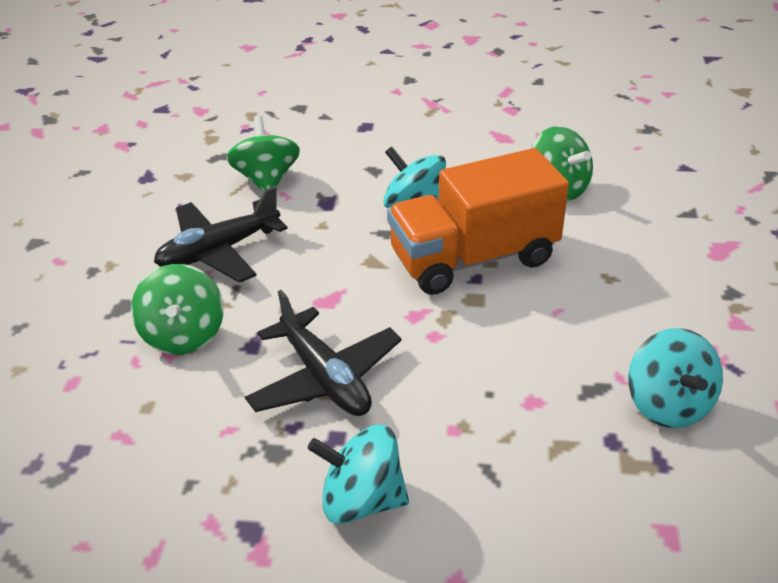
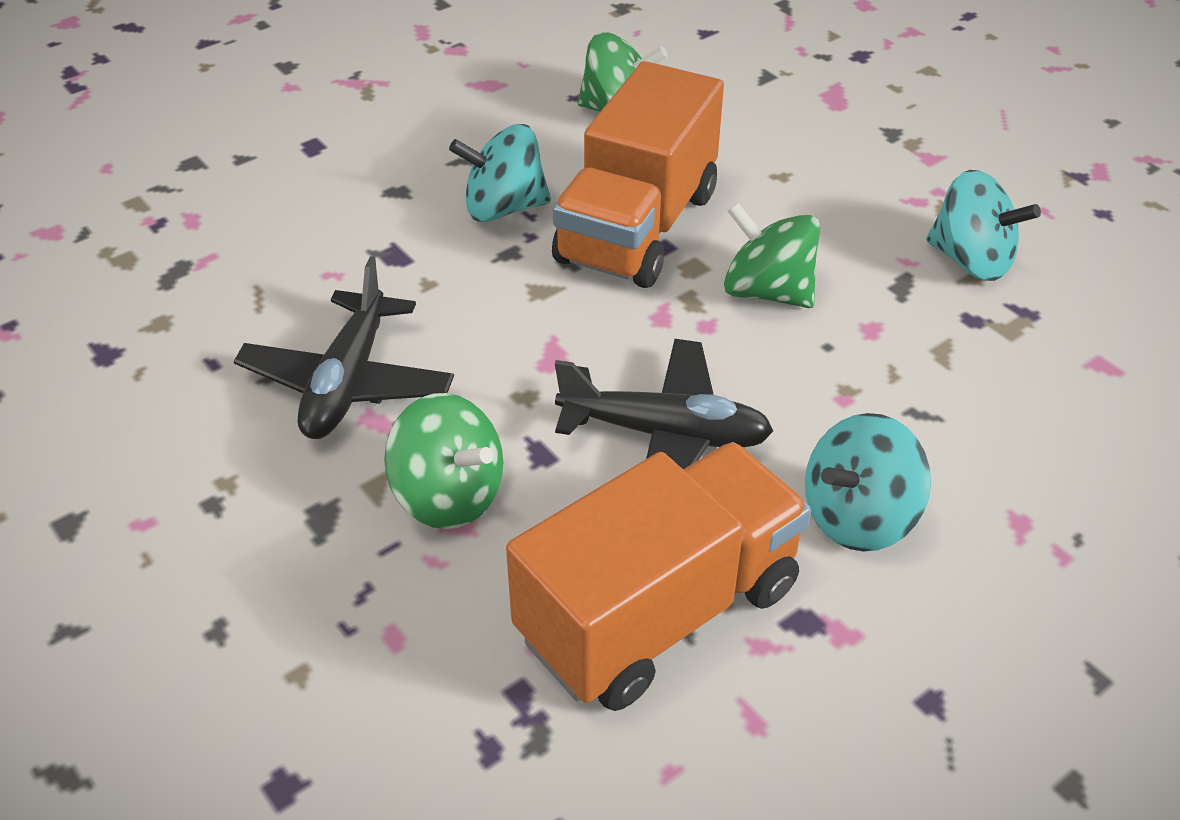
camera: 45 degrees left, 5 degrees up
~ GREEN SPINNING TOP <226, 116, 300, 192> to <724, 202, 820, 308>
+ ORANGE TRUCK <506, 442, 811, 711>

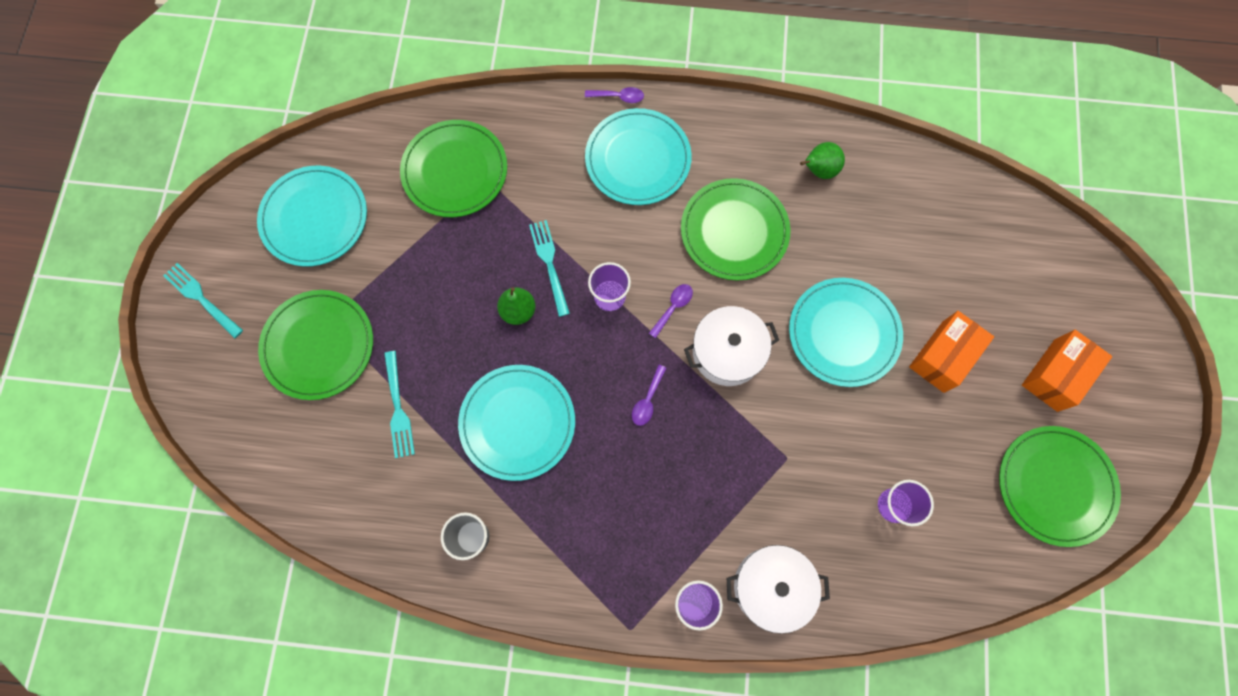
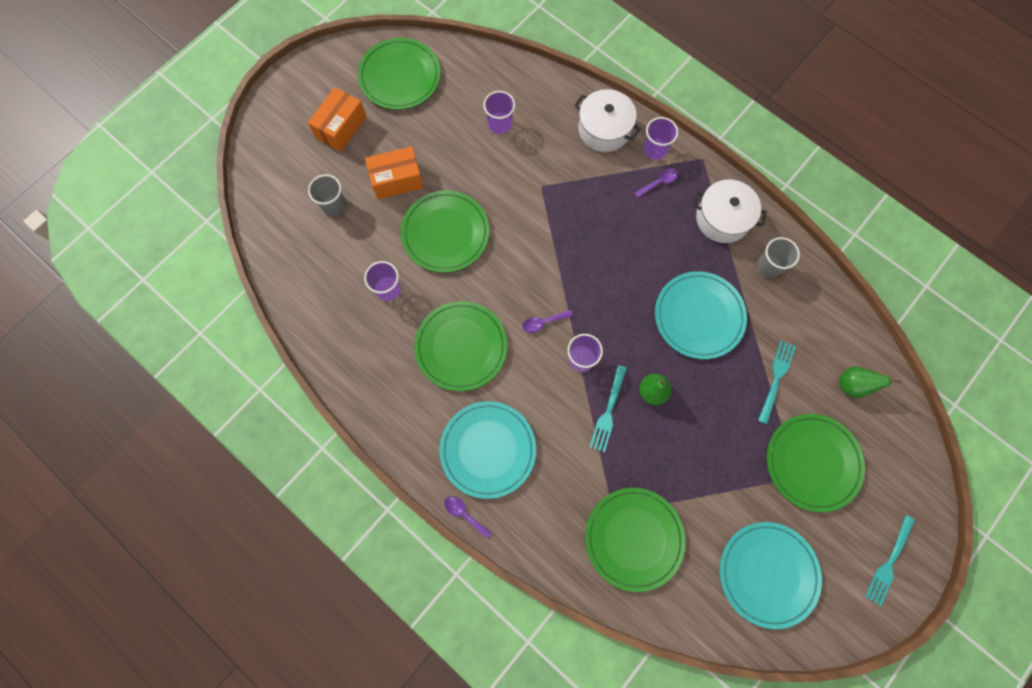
camera: 145 degrees left, 0 degrees up
~ GREEN PEAR <800, 142, 845, 179> to <840, 366, 902, 398>
~ TURQUOISE FORK <163, 263, 243, 339> = <865, 515, 915, 606> 45 degrees clockwise
~ TURQUOISE PLATE <789, 278, 903, 387> to GREEN PLATE <401, 190, 489, 273>
~ WHITE POT <684, 306, 779, 386> to <693, 180, 767, 243>
~ ORANGE BOX <1022, 330, 1112, 412> = <308, 87, 367, 152> 45 degrees counterclockwise
~ PURPLE SPOON <632, 365, 667, 426> to <634, 168, 678, 198>
+ GREY CUP <308, 174, 346, 216>
+ PURPLE CUP <364, 261, 401, 301>

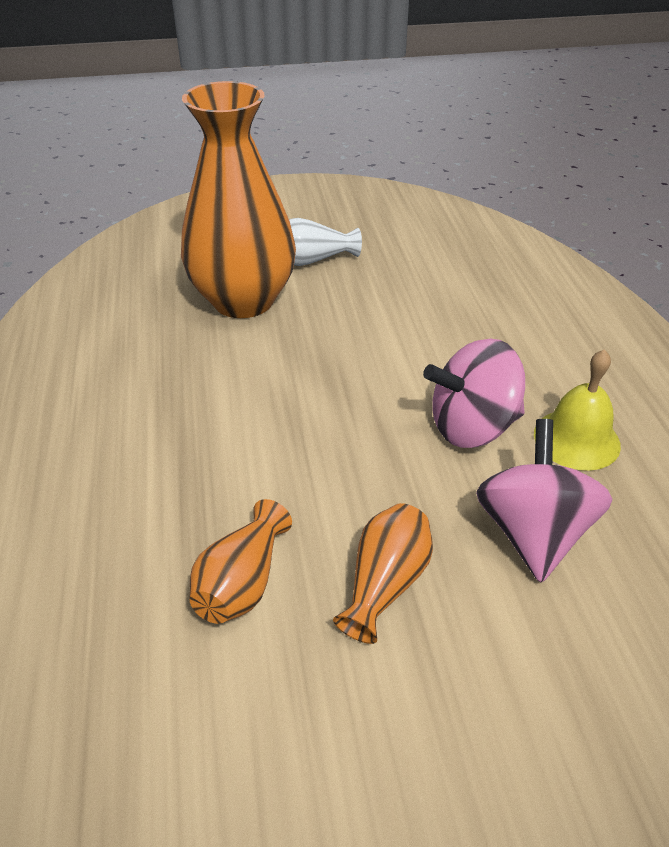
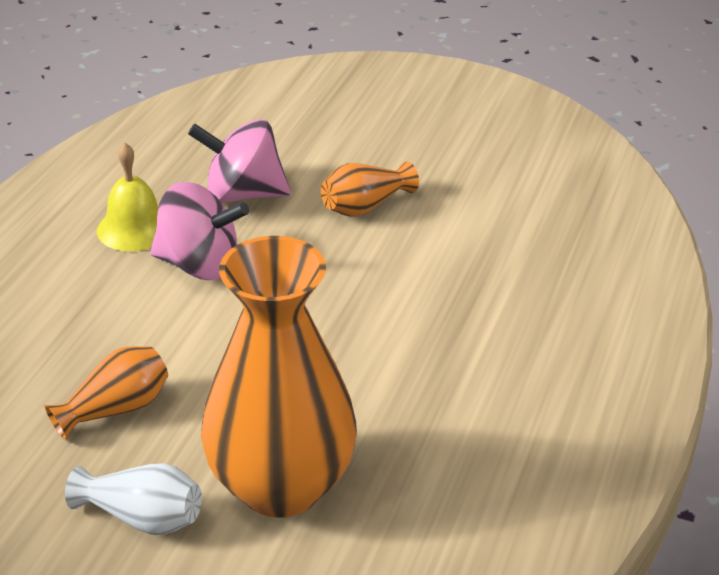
camera: 150 degrees left, 5 degrees down
~ PINK SPINNING TOP <476, 419, 613, 583> = <188, 119, 291, 203> 60 degrees clockwise
~ ORANGE VASE <190, 499, 292, 624> to <44, 346, 168, 440>

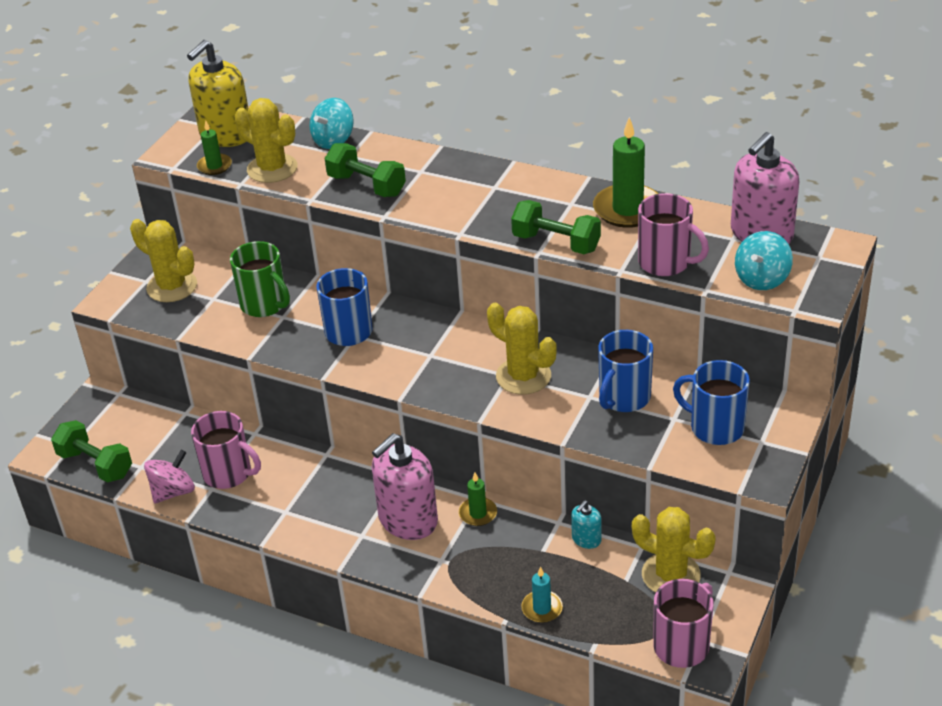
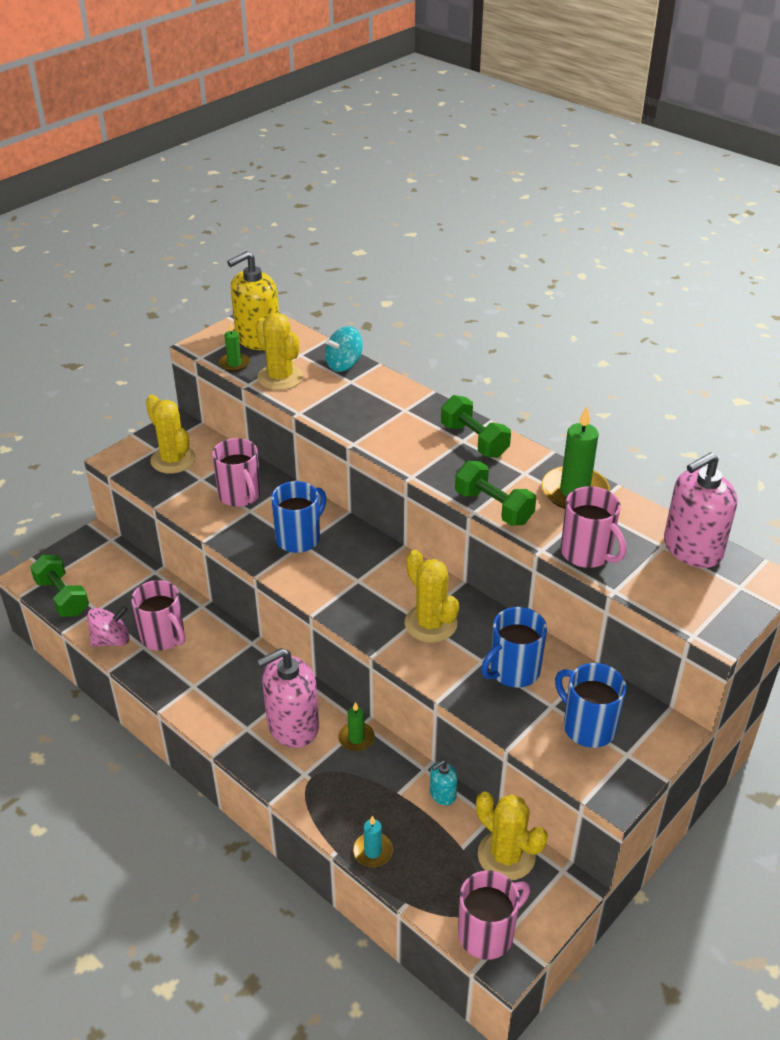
camera: 15 degrees right, 0 degrees up
~ GREEN DUMBBELL <325, 143, 406, 197> to <441, 395, 511, 458>
- TURQUOISE SPINNING TOP <735, 231, 793, 290>
~ GREEN MUG <230, 241, 290, 317> to PINK MUG <212, 438, 261, 507>

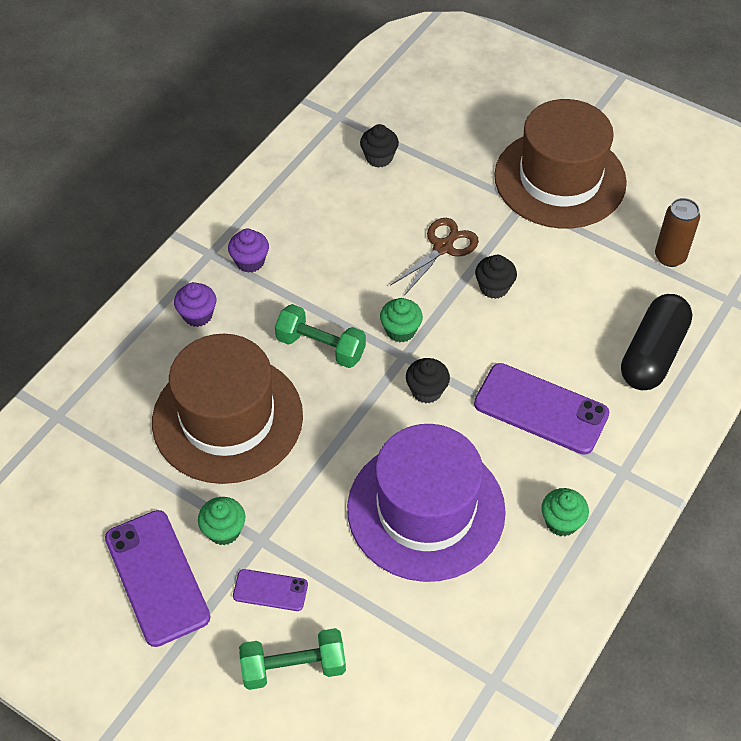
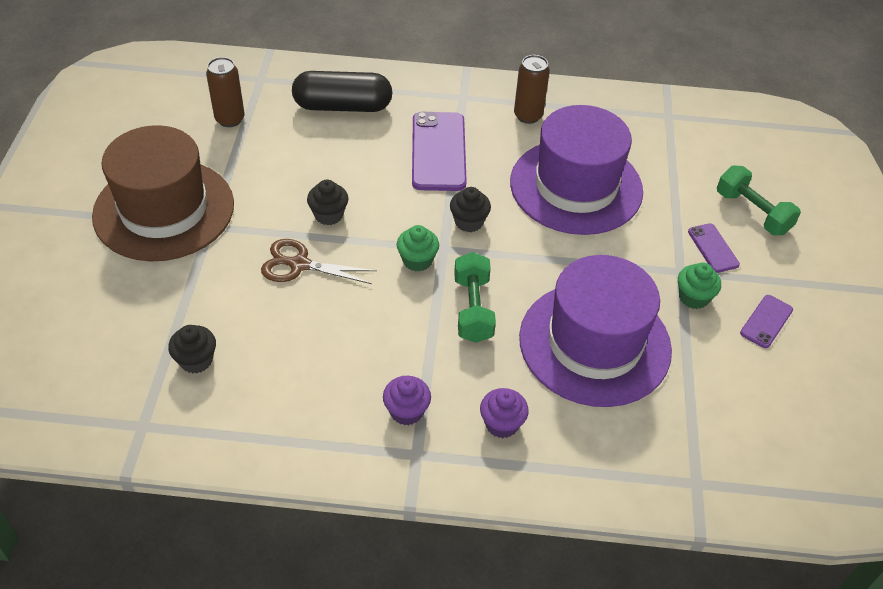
camera: 120 degrees left, 5 degrees down
~ BROWN HAT <152, 334, 303, 484> to PURPLE HAT <519, 255, 672, 407>
~ GREEN CUPCAKE <541, 488, 589, 536> to BROWN CAN <514, 55, 550, 124>
~ PURPLE PHONE <105, 510, 210, 647> = <740, 295, 793, 348> x0.51

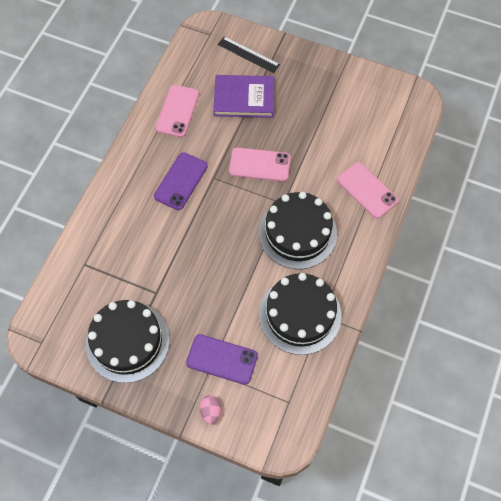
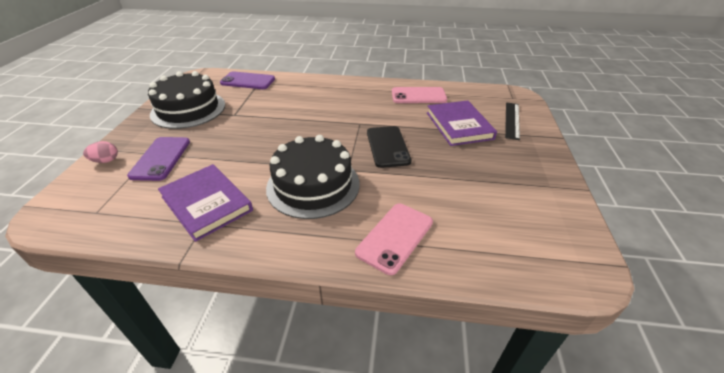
camera: 75 degrees right, 25 degrees down
~ PINK PHONE <229, 147, 291, 182> to BLACK PHONE <367, 126, 412, 168>
~ PURPLE PHONE <154, 152, 208, 210> to <220, 71, 275, 89>
~ BLACK CAKE <259, 273, 341, 355> to PURPLE BOOK <158, 164, 253, 242>

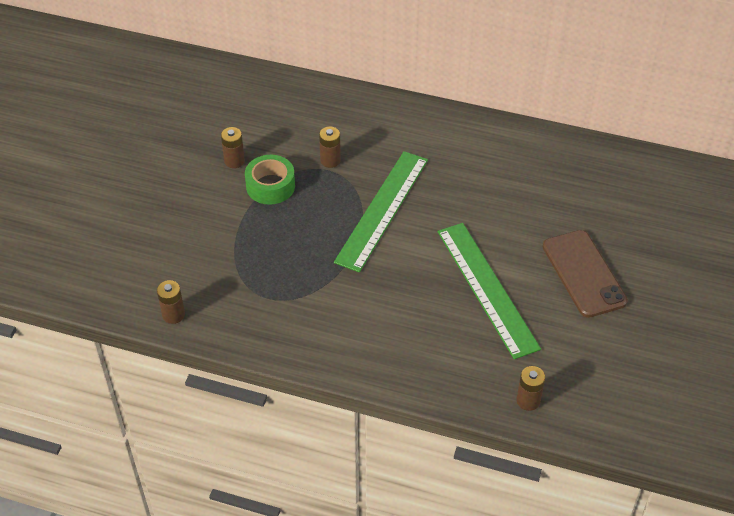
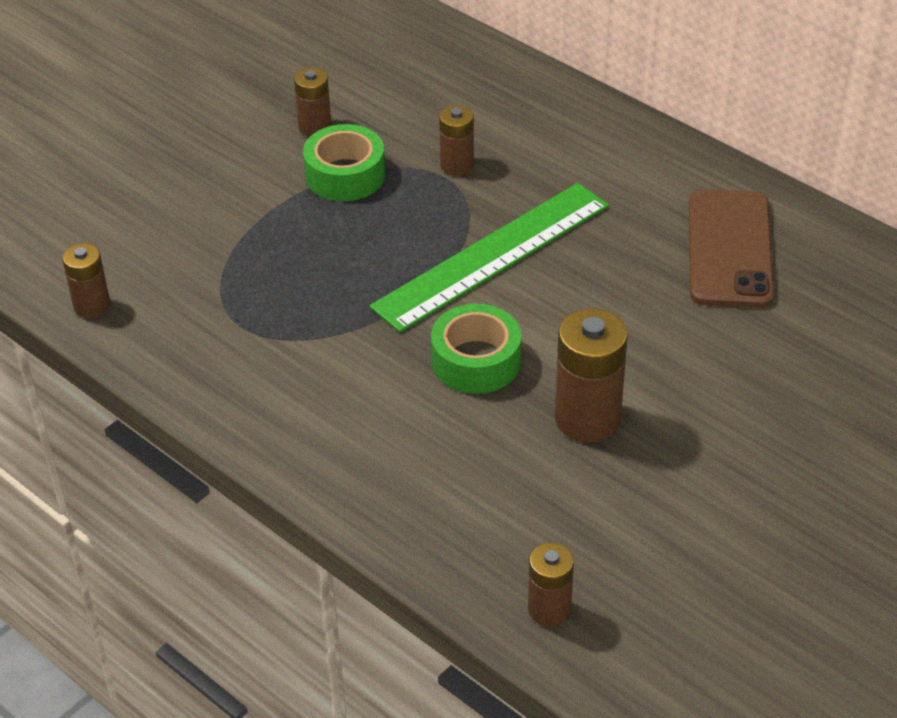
camera: 25 degrees right, 5 degrees down
~ GREEN RULER <438, 223, 541, 359> to BROWN BATTERY <555, 308, 628, 443>
~ BROWN PHONE <543, 230, 628, 318> to <689, 189, 775, 308>
+ GREEN TAPE <431, 304, 522, 394>

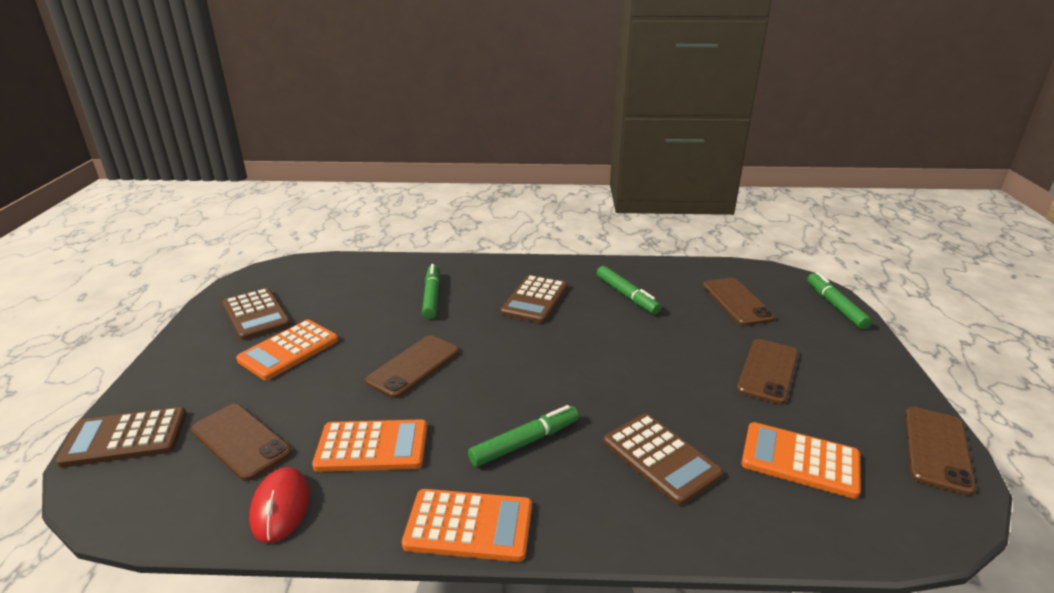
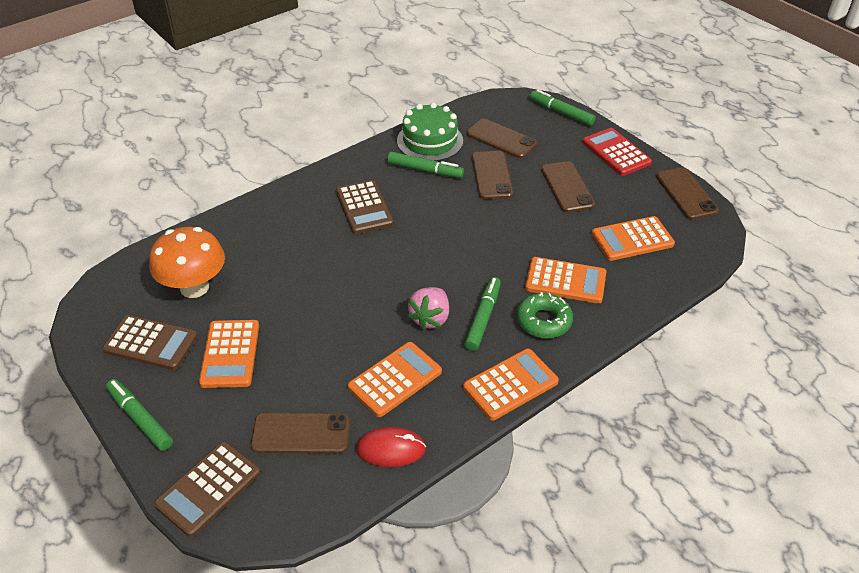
camera: 40 degrees left, 15 degrees up
~ GREEN MARKER <422, 264, 440, 319> to <106, 379, 173, 451>
~ BROWN PHONE <365, 335, 459, 398> to <472, 151, 513, 199>
~ BROWN CALCULATOR <603, 413, 723, 506> to ORANGE CALCULATOR <525, 257, 606, 304>
~ RED MOUSE <249, 467, 310, 543> = <356, 427, 426, 467> 45 degrees counterclockwise
+ GREEN CAKE <397, 102, 463, 161>
+ RED CALCULATOR <582, 128, 652, 176>
+ ORANGE MUSHROOM <149, 227, 225, 298>
+ PINK STRAWBERRY <407, 287, 449, 330>
+ GREEN DONUT <516, 292, 573, 338>

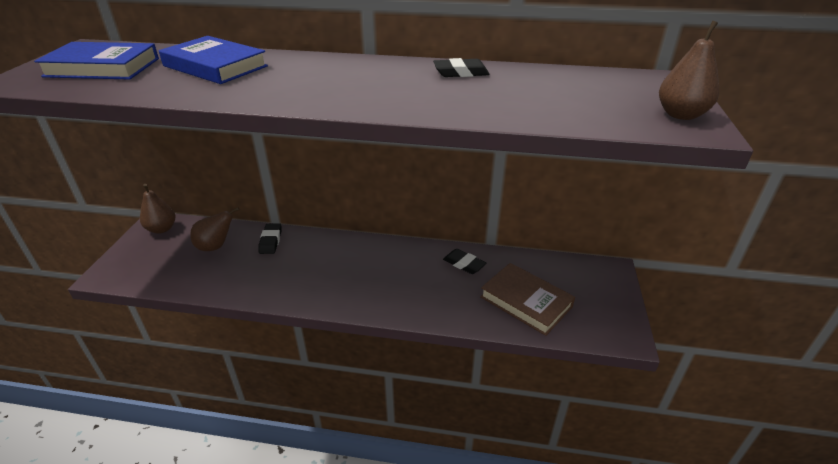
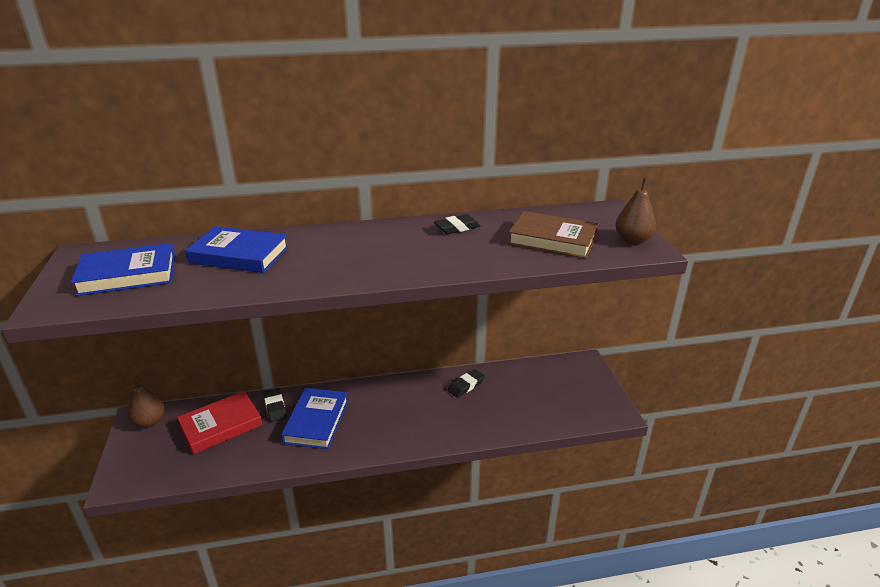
camera: 20 degrees left, 5 degrees down
~ BROWN PEAR <190, 207, 240, 251> to RED BOOK <177, 391, 262, 454>
~ BLACK ERASER <443, 249, 486, 274> = <448, 369, 485, 398> 60 degrees counterclockwise
~ BROWN BOOK <480, 263, 575, 336> to <508, 211, 598, 259>
+ BLUE BOOK <281, 388, 348, 449>

